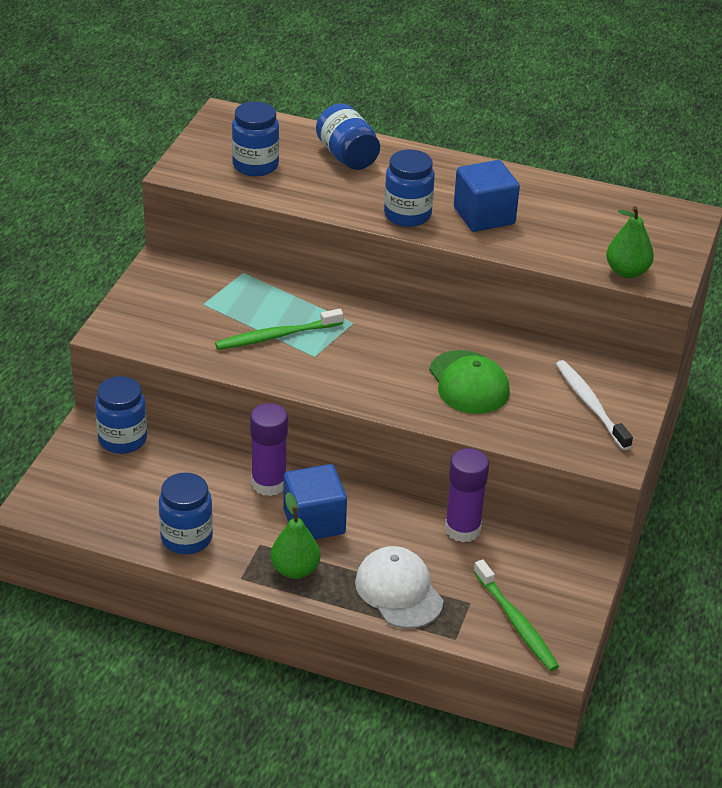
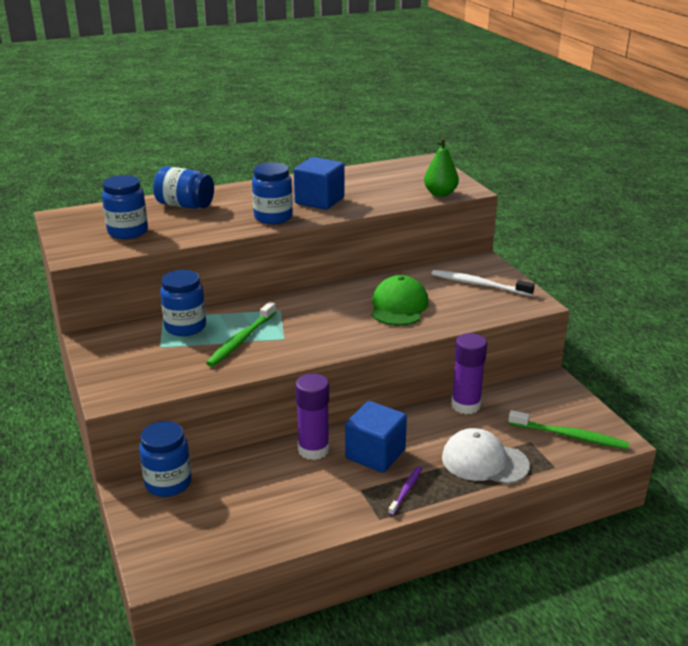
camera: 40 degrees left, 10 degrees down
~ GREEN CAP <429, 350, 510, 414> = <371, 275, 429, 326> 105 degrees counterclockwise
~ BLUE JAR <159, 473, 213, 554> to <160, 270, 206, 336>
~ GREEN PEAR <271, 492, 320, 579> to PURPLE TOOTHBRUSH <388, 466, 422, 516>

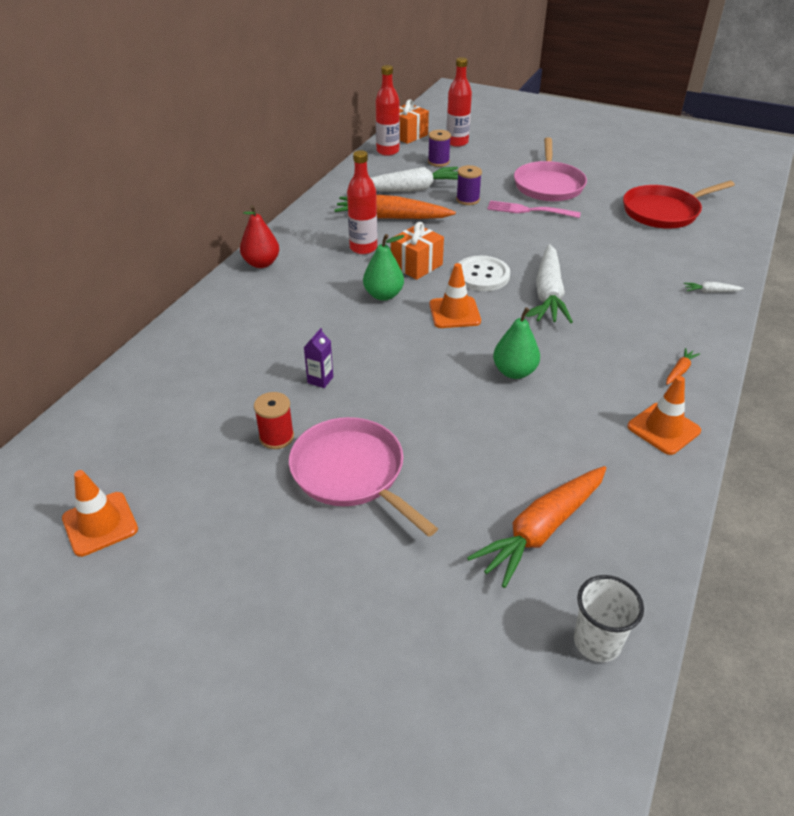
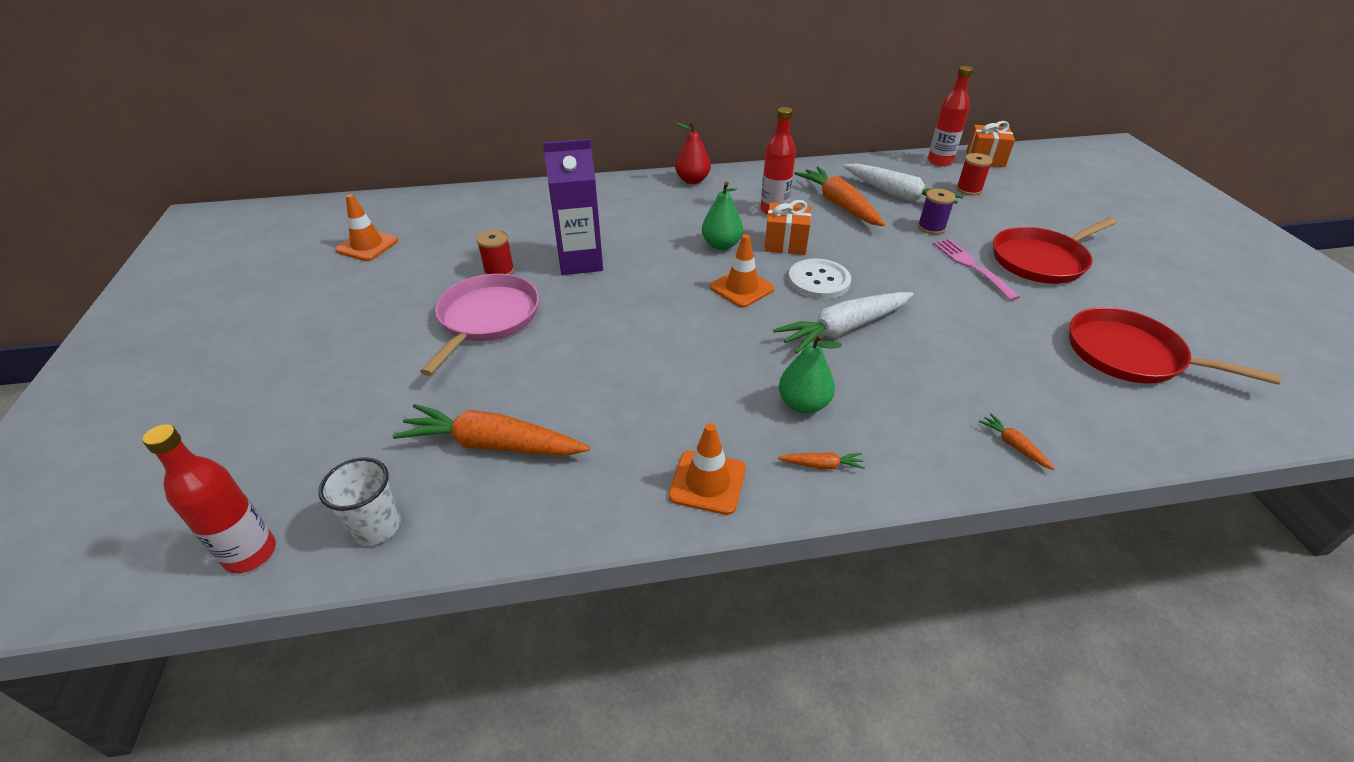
camera: 55 degrees right, 0 degrees up
~ RED BOTTLE <446, 57, 472, 147> to <143, 424, 276, 573>
~ PURPLE SPOOL <428, 130, 451, 167> to RED SPOOL <956, 153, 992, 196>
~ PINK PAN <514, 137, 587, 201> to RED PAN <993, 218, 1116, 284>
~ WHITE CARROT <684, 282, 744, 293> to ORANGE CARROT <979, 414, 1055, 470>
~ GREEN PEAR <493, 304, 547, 379> to <779, 334, 842, 414>
~ PURPLE CARTON <304, 328, 333, 388> = <543, 139, 603, 275> x2.34

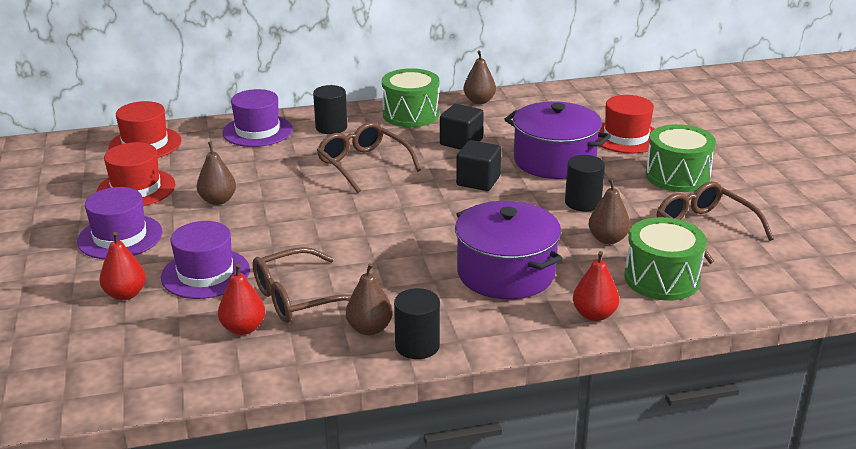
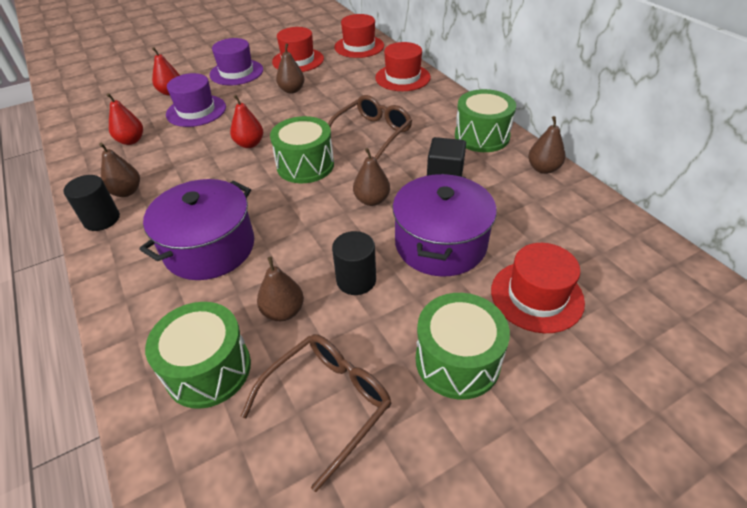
camera: 75 degrees right, 15 degrees up
- BLACK CYLINDER <313, 85, 347, 134>
~ PURPLE HAT <222, 89, 293, 147> to RED HAT <375, 42, 431, 91>
~ BLACK CUBE <456, 140, 501, 191> to BROWN PEAR <353, 148, 390, 206>
- BROWN GLASSES <253, 247, 352, 323>
~ RED PEAR <573, 251, 619, 321> to <230, 95, 263, 148>
+ GREEN DRUM <270, 116, 334, 183>

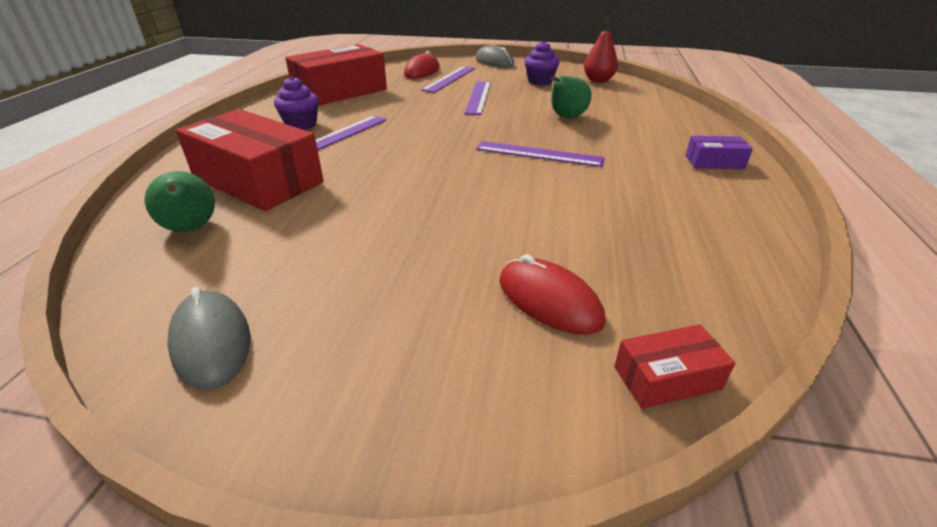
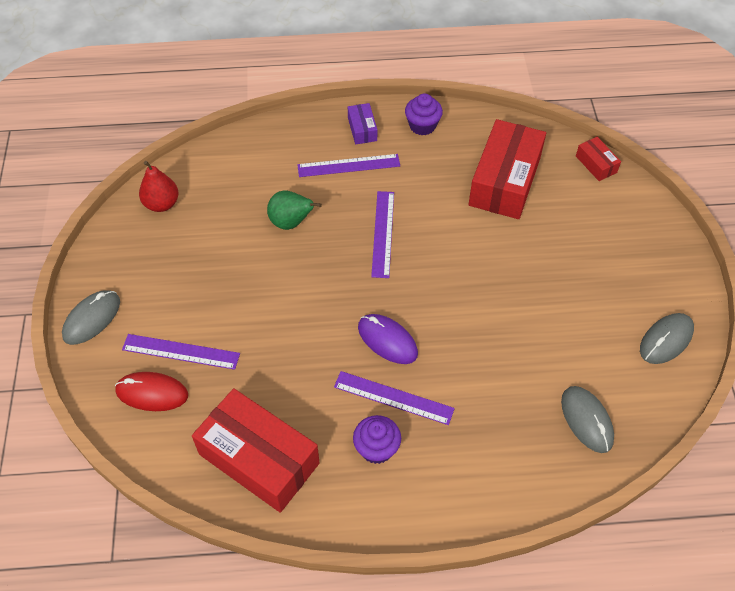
camera: 105 degrees left, 20 degrees up
~ PURPLE CUPCAKE <524, 41, 559, 85> to <405, 93, 443, 136>
~ PURPLE RULER <464, 81, 491, 115> to <297, 154, 400, 177>
~ RED BOX <176, 109, 324, 211> to <469, 119, 546, 219>
~ GREEN PEAR <145, 171, 215, 232> to GREY MOUSE <561, 386, 614, 453>
- RED MOUSE <499, 254, 606, 335>
+ PURPLE MOUSE <358, 314, 418, 364>

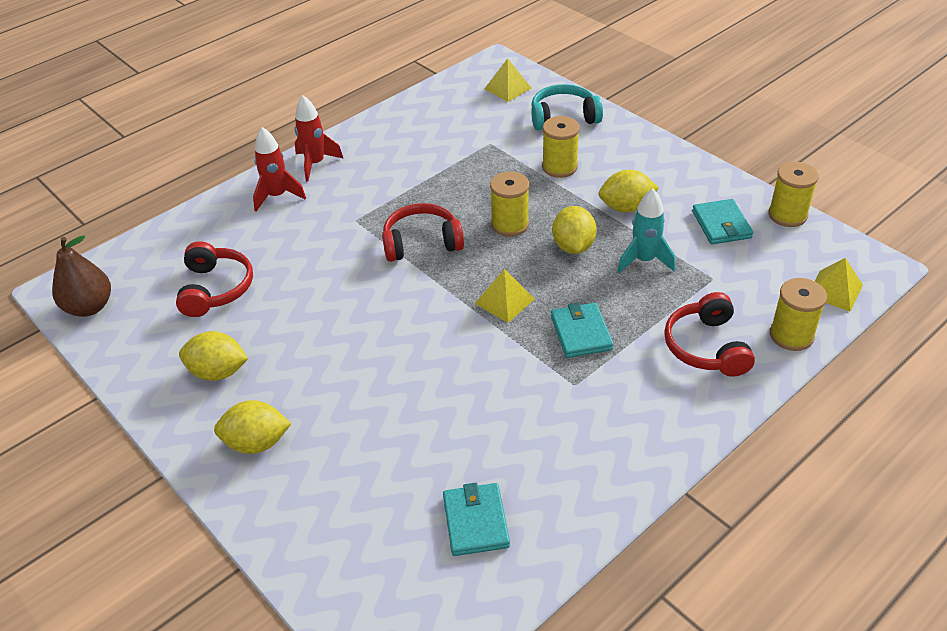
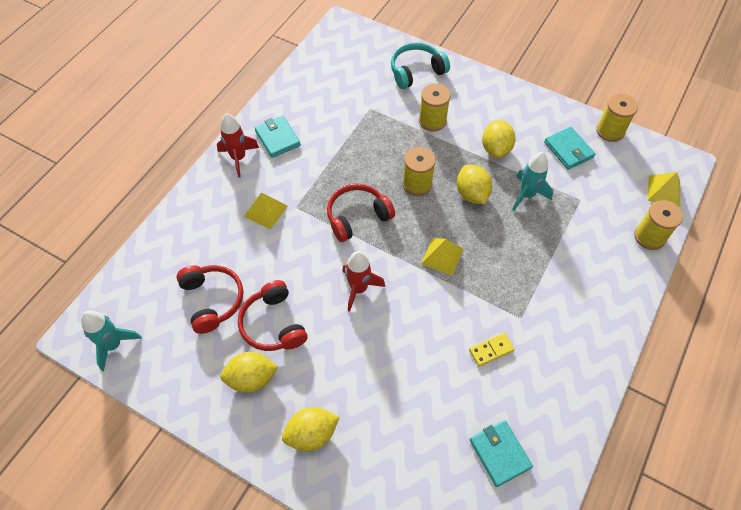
camera: 20 degrees left, 15 degrees up
~ YELLOW PYRAMID <485, 58, 532, 102> to <244, 193, 288, 230>
~ RED ROCKET <253, 127, 306, 212> to <342, 251, 385, 312>
~ YELLOW LEMON <598, 170, 659, 212> = <482, 120, 516, 158> 60 degrees counterclockwise
~ BROWN PEAR <52, 235, 111, 317> to TURQUOISE ROCKET <81, 311, 142, 371>
~ RED HEADPHONES <664, 292, 755, 377> to <238, 280, 308, 351>
~ TURQUOISE WALLET <551, 303, 614, 358> to <254, 115, 301, 158>
+ YELLOW DOMINO <469, 333, 515, 367>

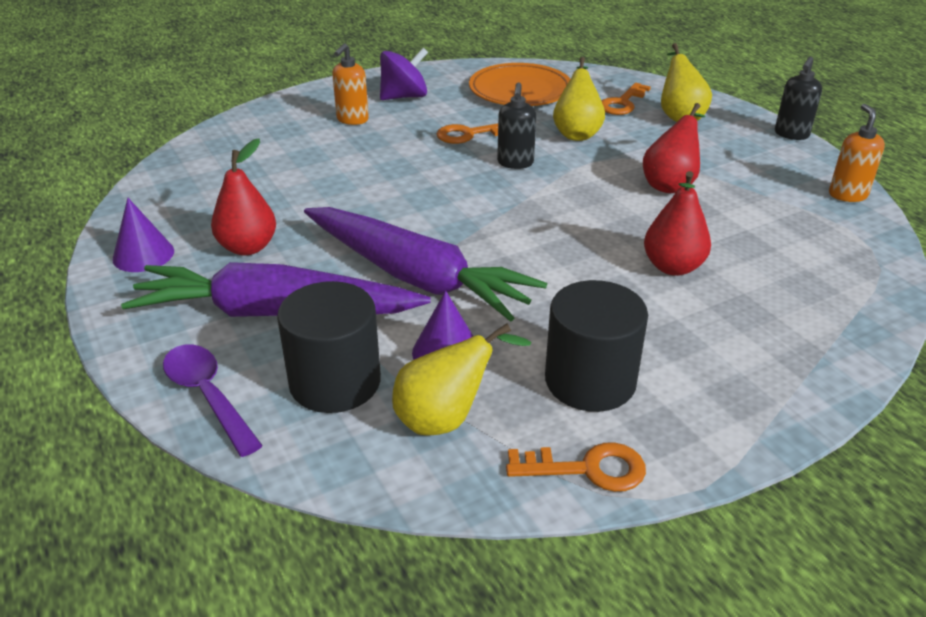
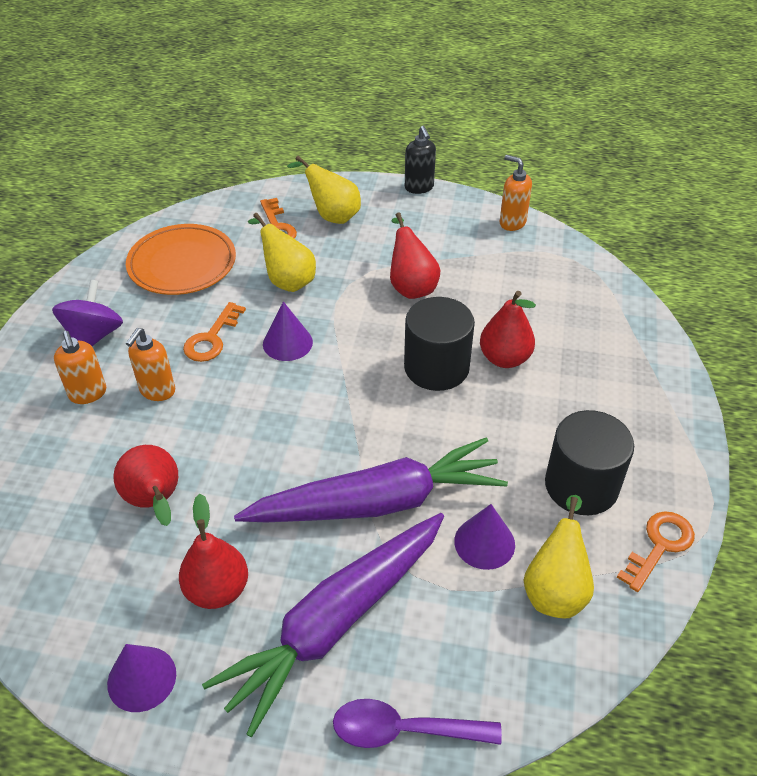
camera: 50 degrees left, 10 degrees up
~ BLACK SOAP DISPENSER <497, 82, 536, 169> to PURPLE CONE <263, 302, 313, 361>
~ BLACK CYLINDER <277, 281, 381, 413> to <404, 297, 475, 391>
+ ORANGE SOAP DISPENSER <126, 328, 175, 401>
+ RED PEAR <113, 445, 178, 526>

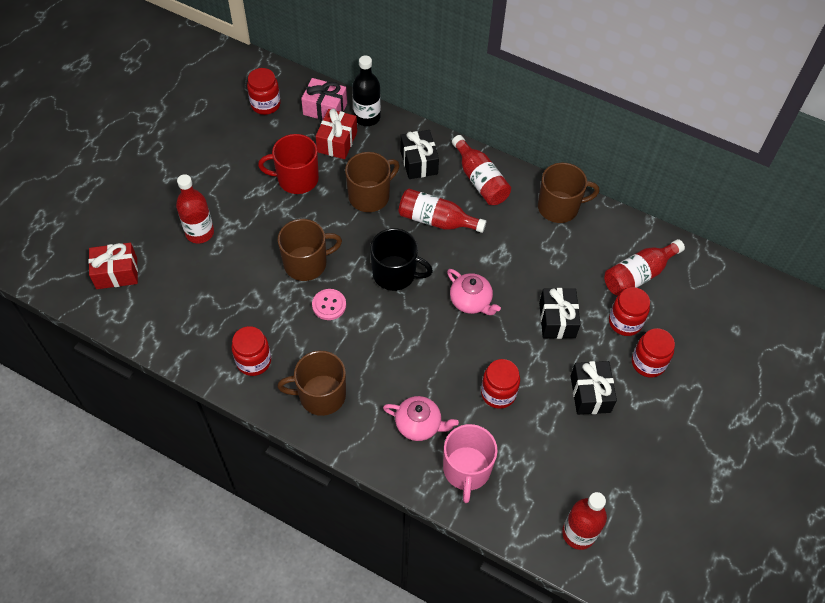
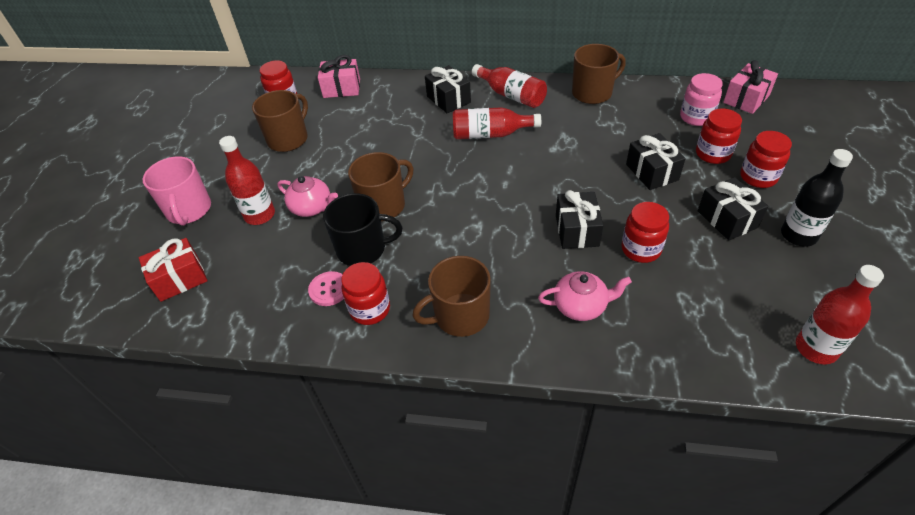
camera: 15 degrees left, 10 degrees down
~ BLACK BOTTLE <352, 56, 381, 126> to <781, 149, 853, 247>
- RED GIFT <316, 109, 357, 159>
- RED MUG <258, 134, 319, 194>
~ BROWN MUG <345, 152, 399, 212> to <252, 90, 308, 152>
~ BLACK MUG <370, 228, 433, 291> to <323, 193, 402, 266>
~ RED BOTTLE <604, 239, 685, 296> to PINK JAR <680, 73, 723, 126>
~ PINK TEAPOT <447, 269, 501, 315> to <277, 176, 338, 217>
~ PINK BUTTON <312, 289, 346, 320> to <308, 271, 344, 306>
~ PINK MUG <443, 424, 498, 503> to <143, 157, 211, 226>
+ PINK GIFT <723, 60, 778, 114>
+ BLACK GIFT <556, 190, 604, 249>

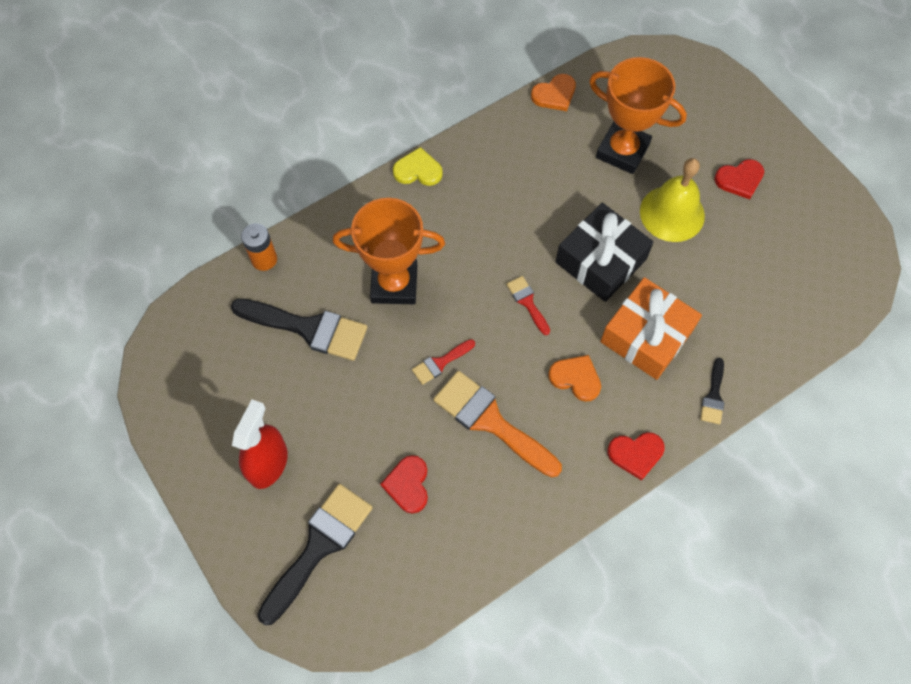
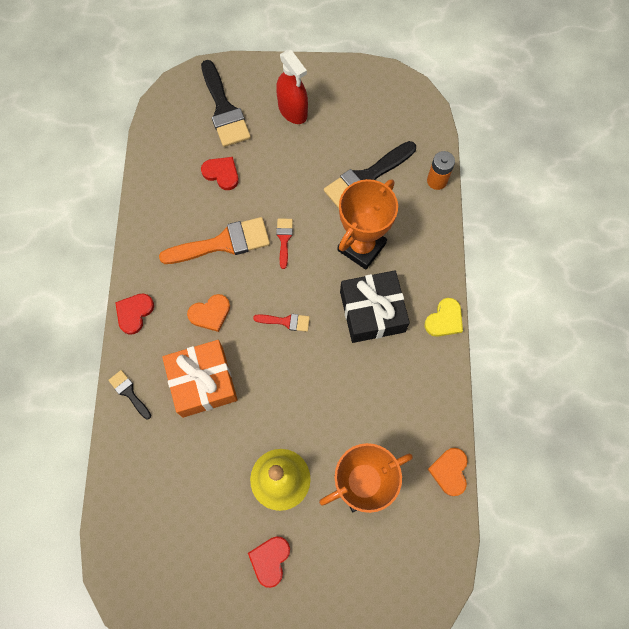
camera: 125 degrees right, 5 degrees up
~ BLACK GIFT <556, 203, 654, 302> to <340, 270, 410, 343>

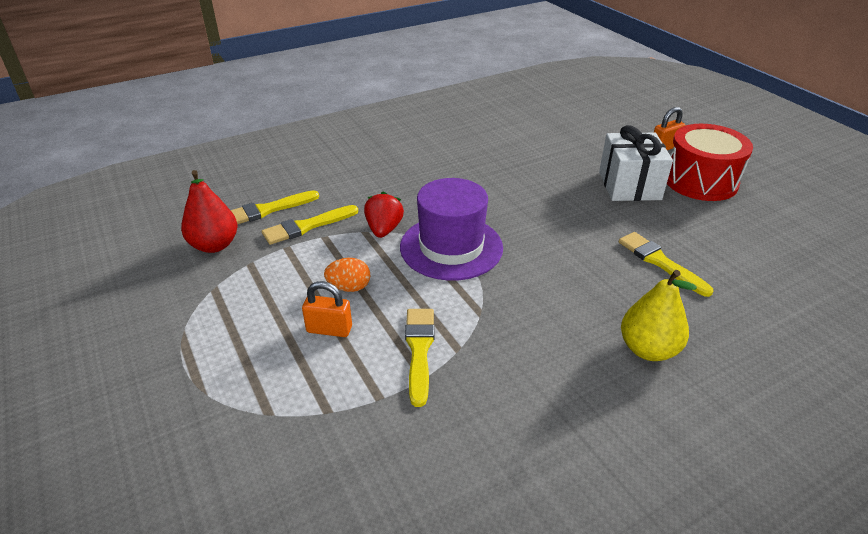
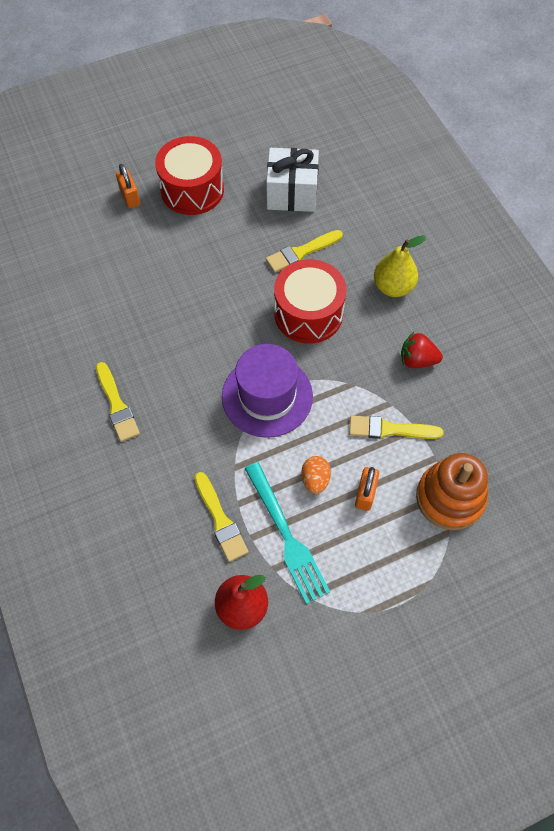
camera: 85 degrees left, 25 degrees up
~ WHITE GIFT <599, 125, 673, 201> to <266, 148, 319, 212>
~ YELLOW BRUSH <231, 190, 319, 224> to <96, 362, 140, 442>
~ RED STRAWBERRY <364, 192, 404, 238> to <401, 332, 443, 368>
+ RED DRUM <274, 259, 347, 343>
+ ORANGE STACKING TOY <416, 453, 488, 530>
+ TURQUOISE FORK <244, 462, 330, 604>

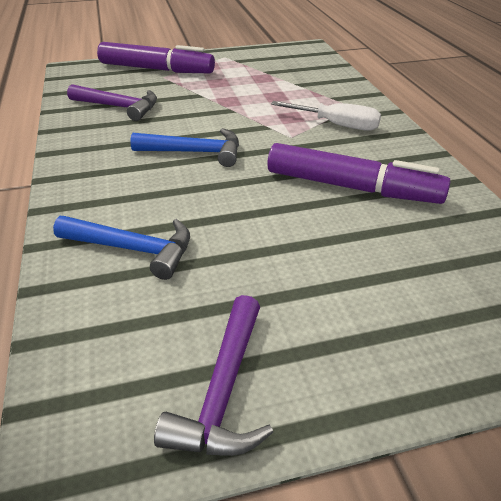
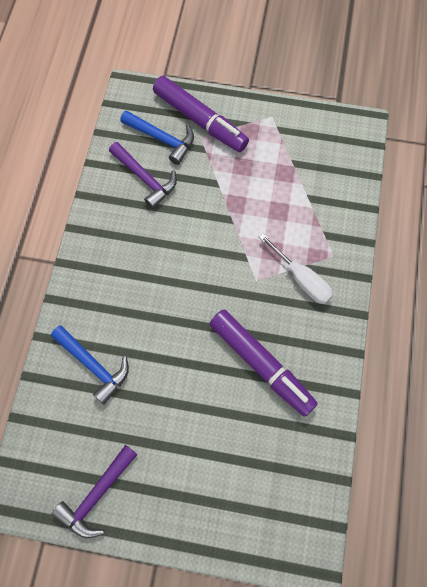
camera: 25 degrees right, 30 degrees up
~ BLUE HAMMER <130, 128, 239, 167> to <120, 110, 194, 165>

